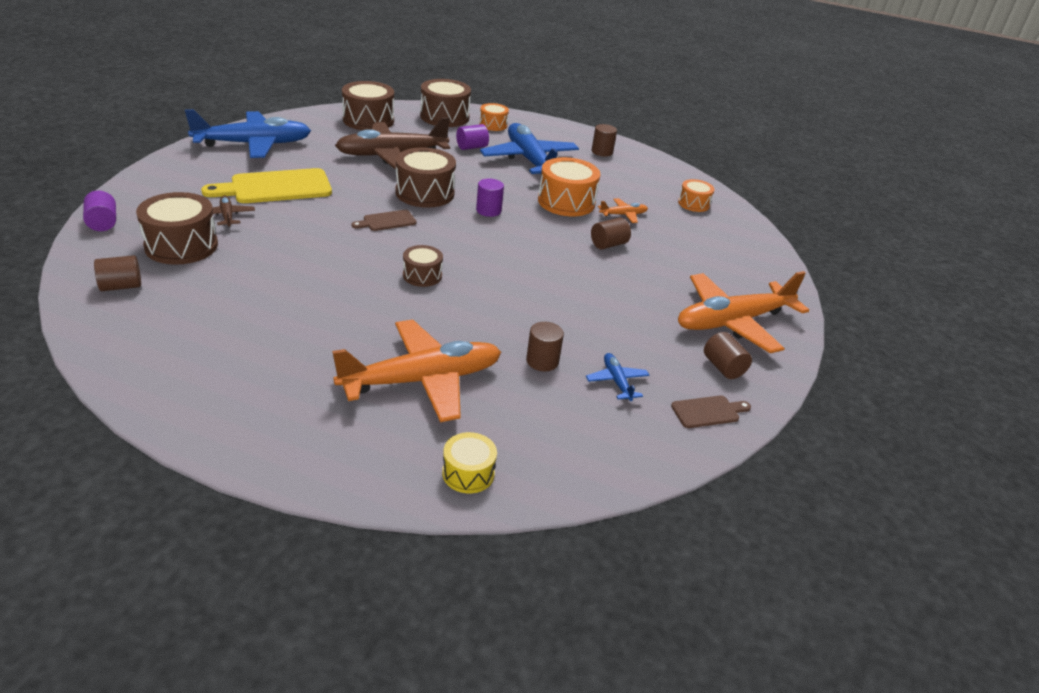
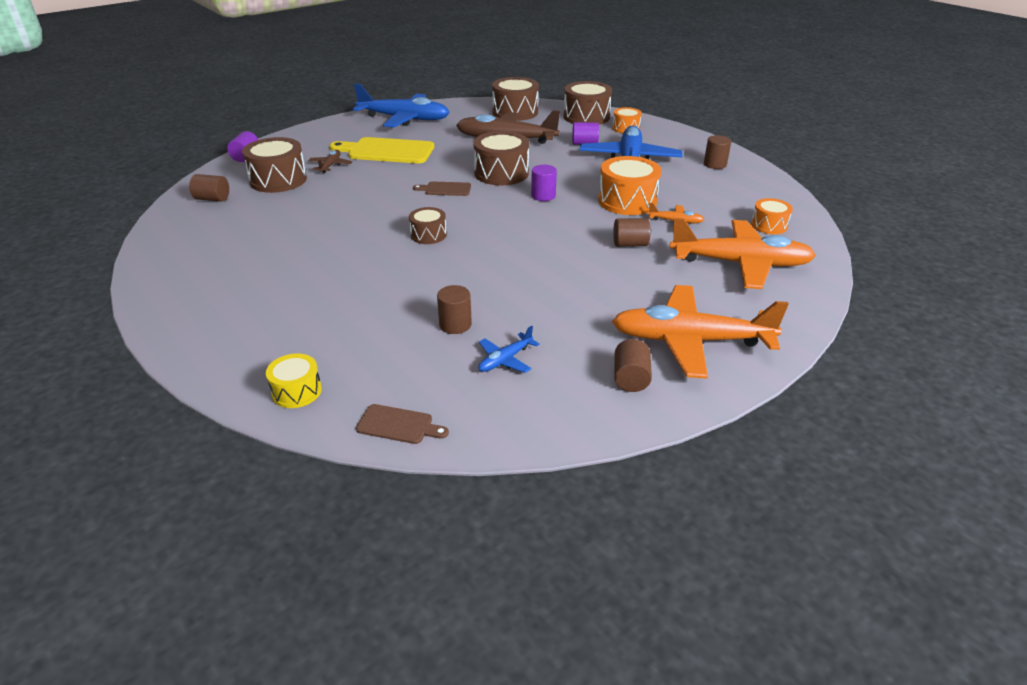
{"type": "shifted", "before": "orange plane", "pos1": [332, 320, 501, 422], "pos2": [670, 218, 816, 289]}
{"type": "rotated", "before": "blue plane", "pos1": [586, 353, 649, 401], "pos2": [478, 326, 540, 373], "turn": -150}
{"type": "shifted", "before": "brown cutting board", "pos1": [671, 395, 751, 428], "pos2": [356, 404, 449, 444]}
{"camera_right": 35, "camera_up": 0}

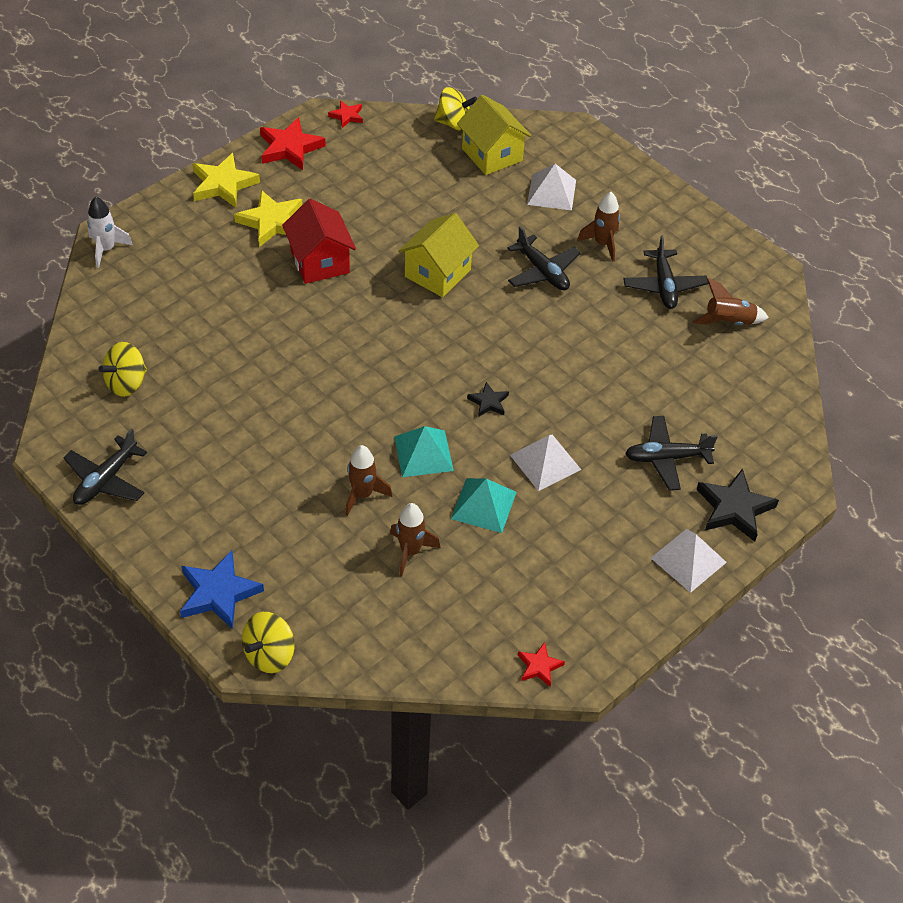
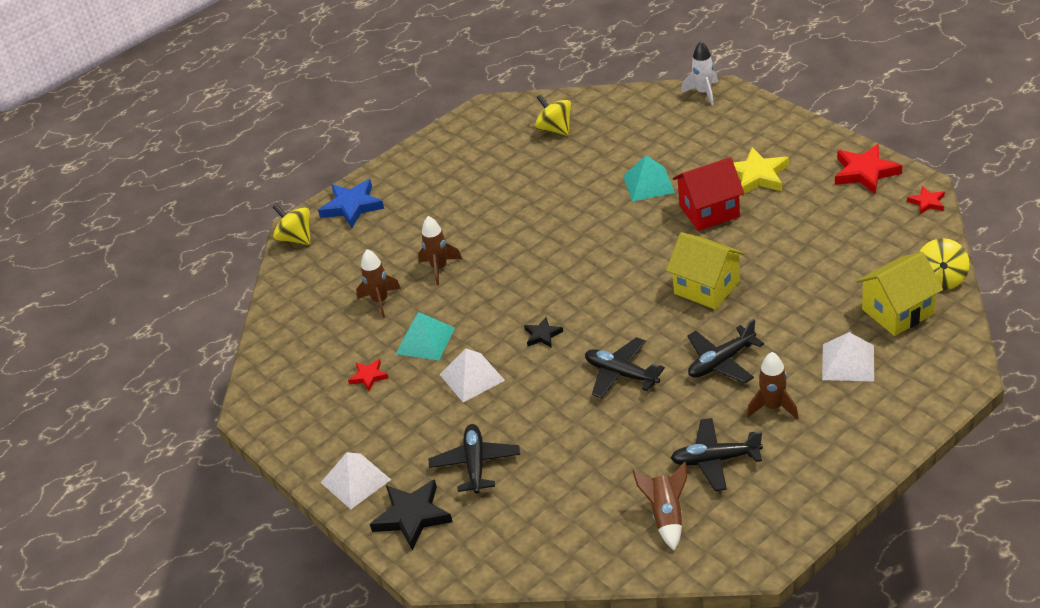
{"type": "gone", "before": "yellow star", "pos1": [193, 153, 260, 208]}
{"type": "shifted", "before": "turquoise pyramid", "pos1": [394, 426, 454, 477], "pos2": [623, 155, 675, 202]}
{"type": "shifted", "before": "black plane", "pos1": [63, 428, 147, 505], "pos2": [585, 337, 665, 398]}
{"type": "shifted", "before": "red star", "pos1": [518, 642, 565, 687], "pos2": [348, 359, 389, 391]}
{"camera_right": 100, "camera_up": -10}

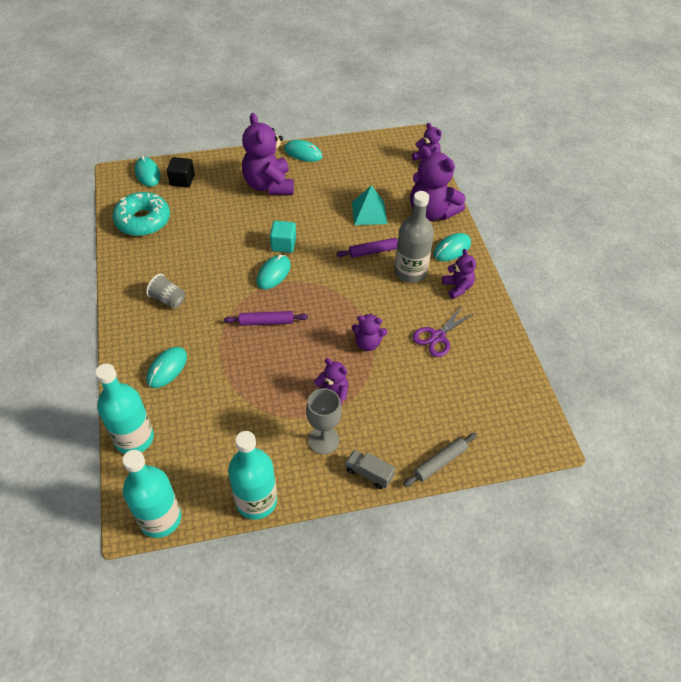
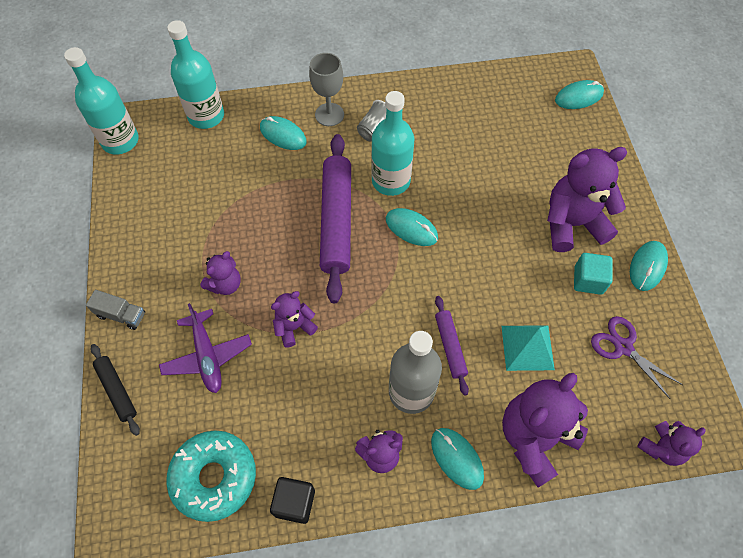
{"type": "shifted", "before": "black cube", "pos1": [167, 157, 195, 188], "pos2": [270, 477, 315, 524]}
{"type": "shifted", "before": "turquoise donut", "pos1": [113, 192, 170, 236], "pos2": [166, 430, 256, 522]}
{"type": "shifted", "before": "turquoise cube", "pos1": [270, 221, 296, 253], "pos2": [574, 253, 613, 295]}
{"type": "shifted", "before": "purple scissors", "pos1": [412, 305, 475, 357], "pos2": [591, 316, 683, 399]}
{"type": "scaled", "before": "purple rolling pin", "pos1": [224, 311, 308, 326], "pos2": [320, 134, 351, 303], "scale": 1.99}
{"type": "rotated", "before": "purple teddy bear", "pos1": [352, 314, 388, 351], "pos2": [271, 291, 318, 347], "turn": 45}
{"type": "shifted", "before": "grey goblet", "pos1": [306, 388, 342, 454], "pos2": [309, 53, 344, 126]}
{"type": "shifted", "before": "turquoise bottle", "pos1": [228, 431, 277, 520], "pos2": [371, 91, 414, 196]}
{"type": "repainted", "before": "grey rolling pin", "after": "black rolling pin", "pos1": [403, 433, 477, 487], "pos2": [91, 344, 140, 436]}
{"type": "rotated", "before": "grey truck", "pos1": [346, 450, 395, 489], "pos2": [86, 290, 145, 330], "turn": 75}
{"type": "new", "after": "purple plane", "pos2": [159, 303, 252, 393]}
{"camera_right": 95, "camera_up": 10}

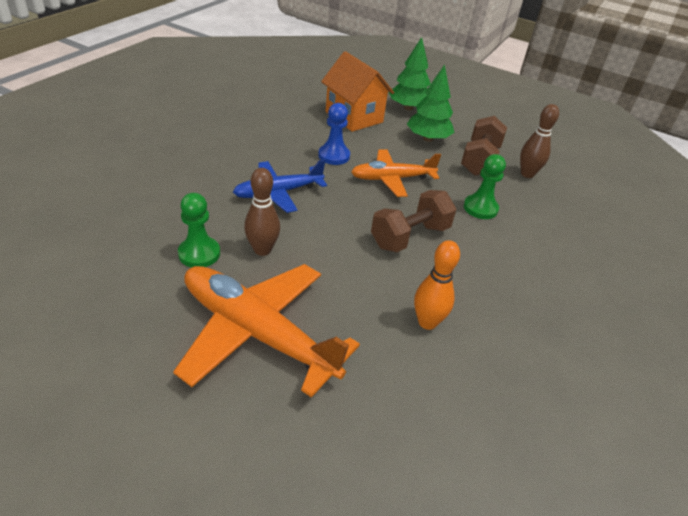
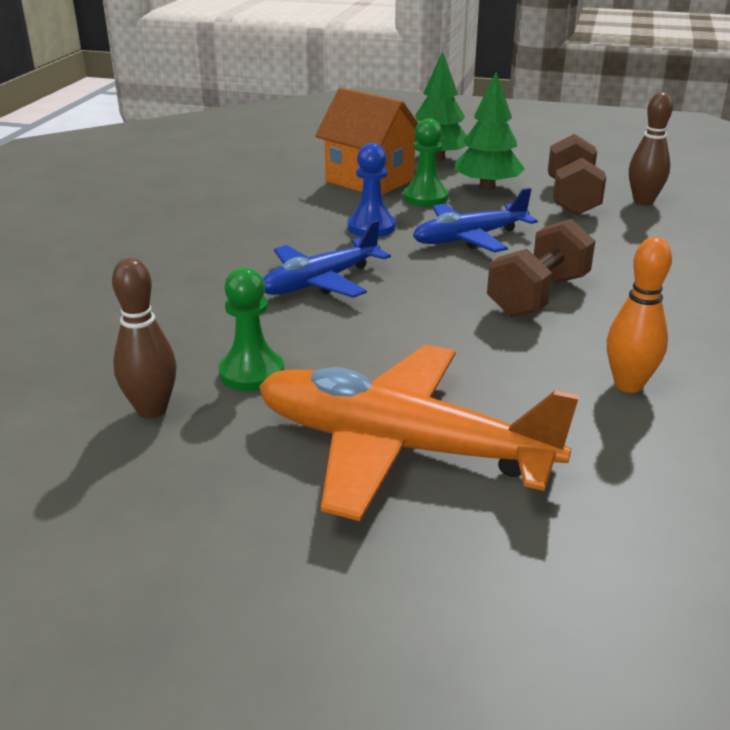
{"type": "repainted", "before": "orange plane", "after": "blue plane", "pos1": [351, 149, 441, 197], "pos2": [413, 188, 538, 253]}
{"type": "shifted", "before": "green pawn", "pos1": [464, 154, 506, 219], "pos2": [404, 118, 448, 207]}
{"type": "shifted", "before": "brown bowling pin", "pos1": [244, 168, 280, 256], "pos2": [112, 258, 177, 419]}
{"camera_right": -10, "camera_up": -10}

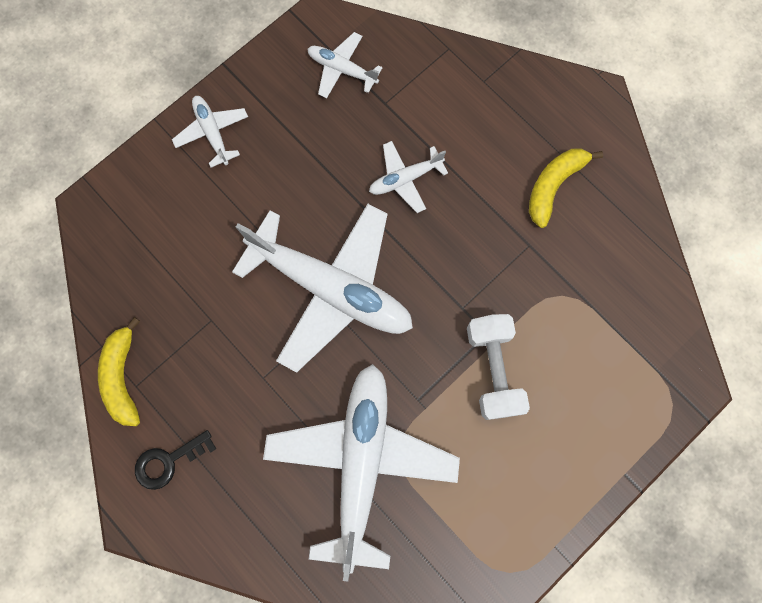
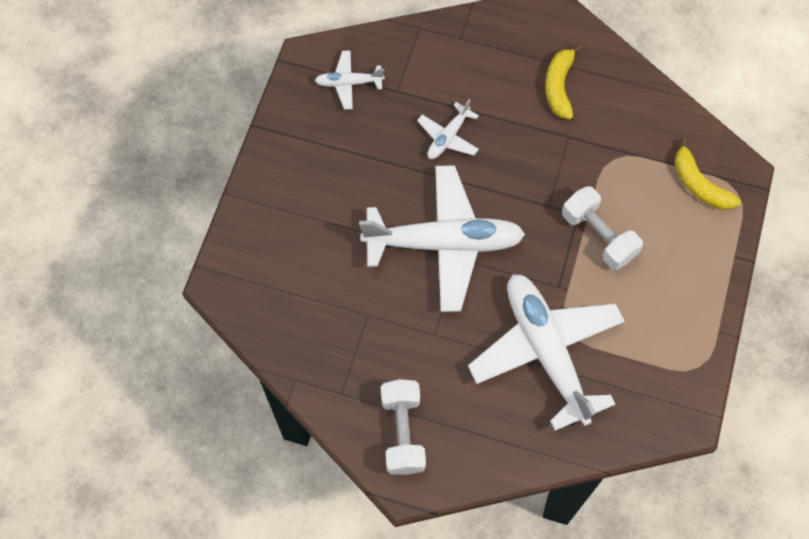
{"type": "gone", "before": "white plane", "pos1": [172, 96, 248, 168]}
{"type": "shifted", "before": "yellow banana", "pos1": [98, 317, 140, 426], "pos2": [675, 138, 741, 210]}
{"type": "swapped", "before": "black key", "after": "white dumbbell", "pos1": [135, 430, 216, 490], "pos2": [381, 379, 426, 475]}
{"camera_right": -30, "camera_up": -10}

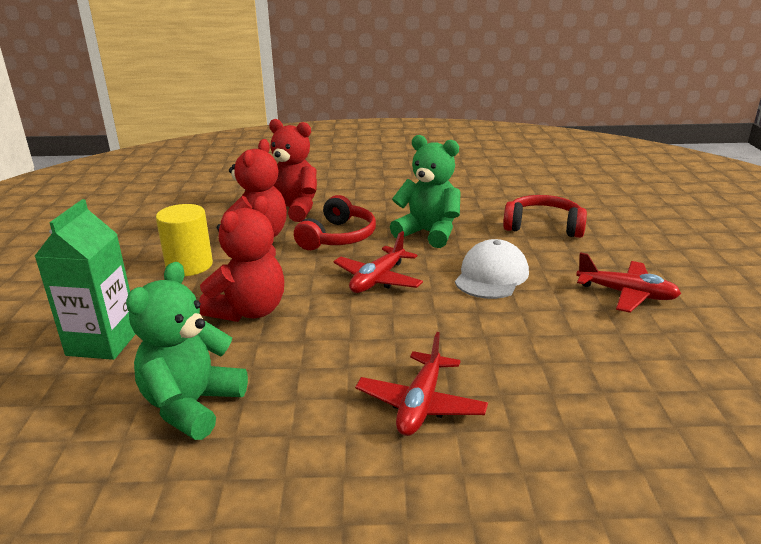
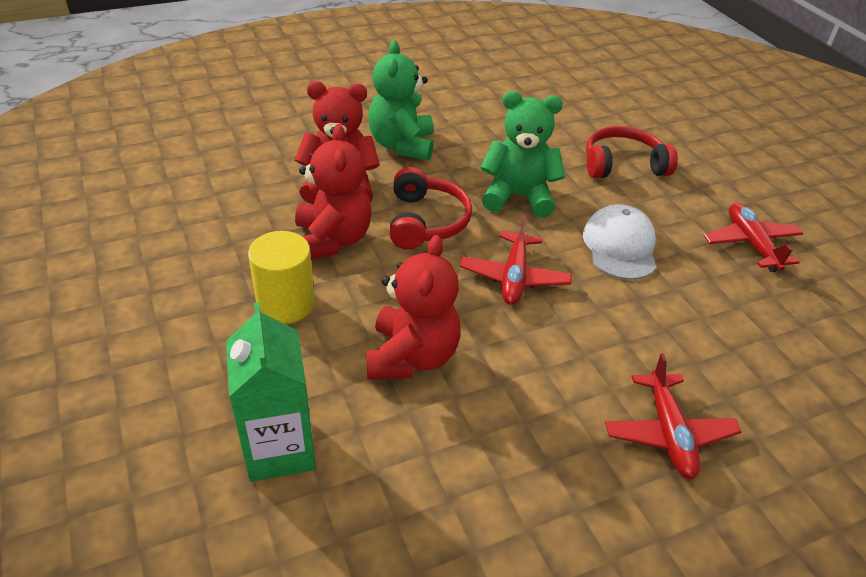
{"type": "rotated", "before": "red plane", "pos1": [576, 252, 681, 313], "pos2": [704, 203, 804, 272], "turn": -105}
{"type": "shifted", "before": "green teddy bear", "pos1": [126, 262, 248, 440], "pos2": [368, 40, 433, 160]}
{"camera_right": -25, "camera_up": 15}

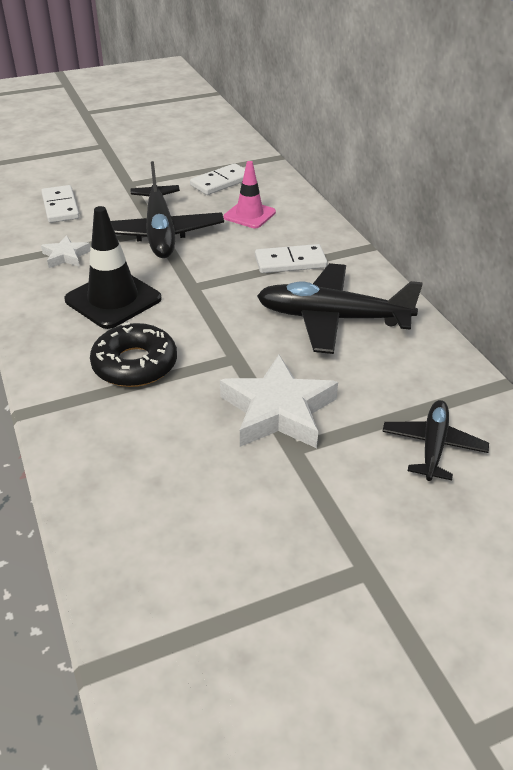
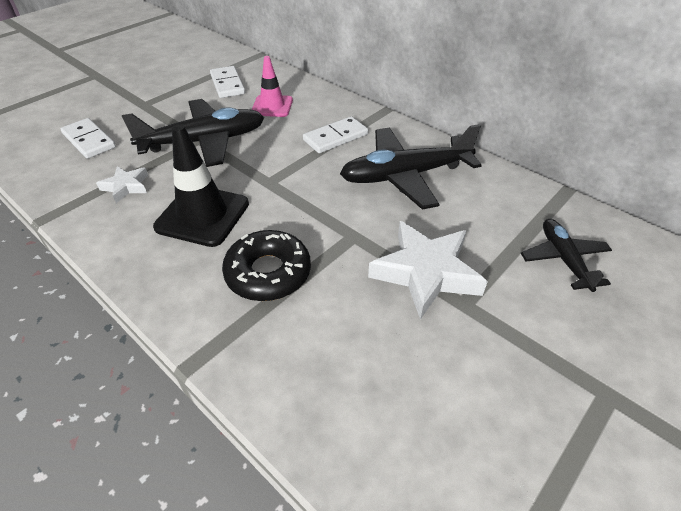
{"type": "rotated", "before": "black plane", "pos1": [111, 161, 224, 258], "pos2": [122, 99, 264, 167], "turn": -75}
{"type": "rotated", "before": "white domino", "pos1": [190, 163, 245, 195], "pos2": [210, 66, 245, 98], "turn": -45}
{"camera_right": -25, "camera_up": 5}

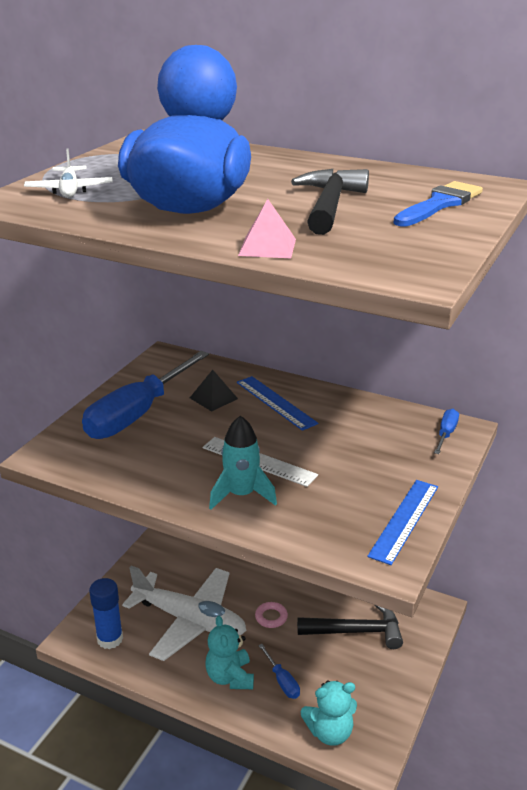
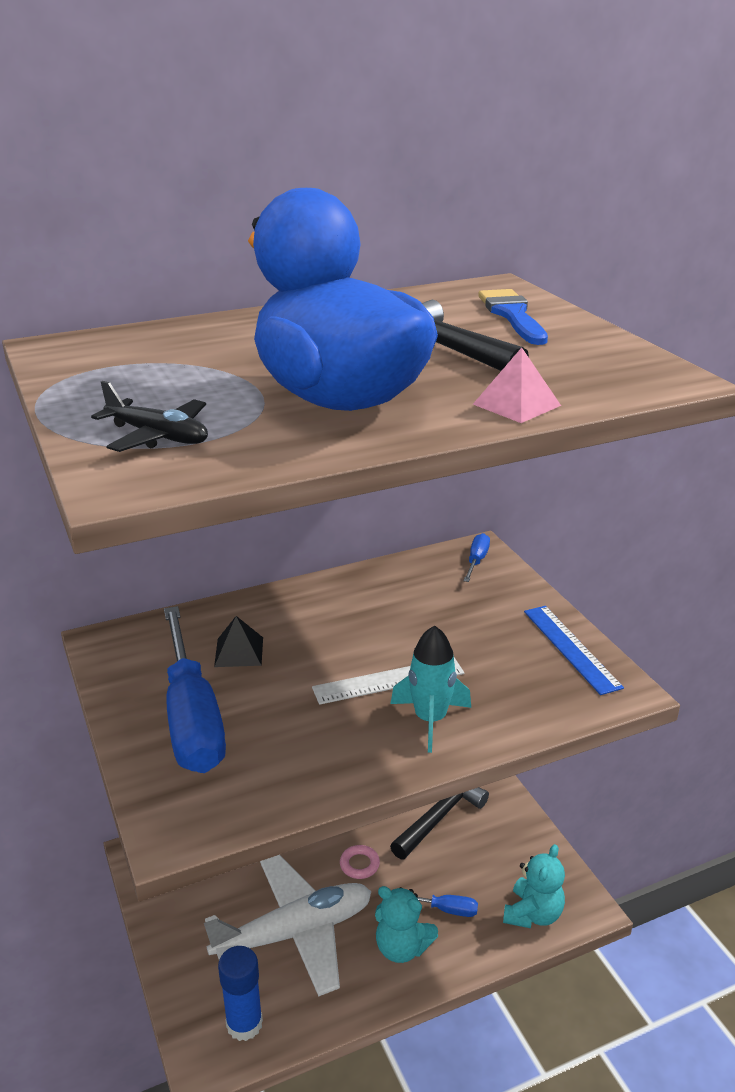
{"type": "repainted", "before": "white plane", "after": "black plane", "pos1": [24, 149, 113, 198], "pos2": [91, 381, 208, 452]}
{"type": "gone", "before": "blue ruler", "pos1": [237, 376, 318, 431]}
{"type": "rotated", "before": "blue screwdriver", "pos1": [434, 409, 459, 454], "pos2": [463, 533, 490, 582], "turn": 45}
{"camera_right": -50, "camera_up": 0}

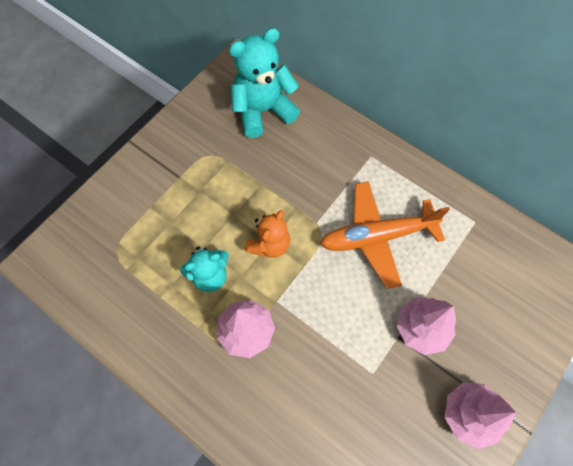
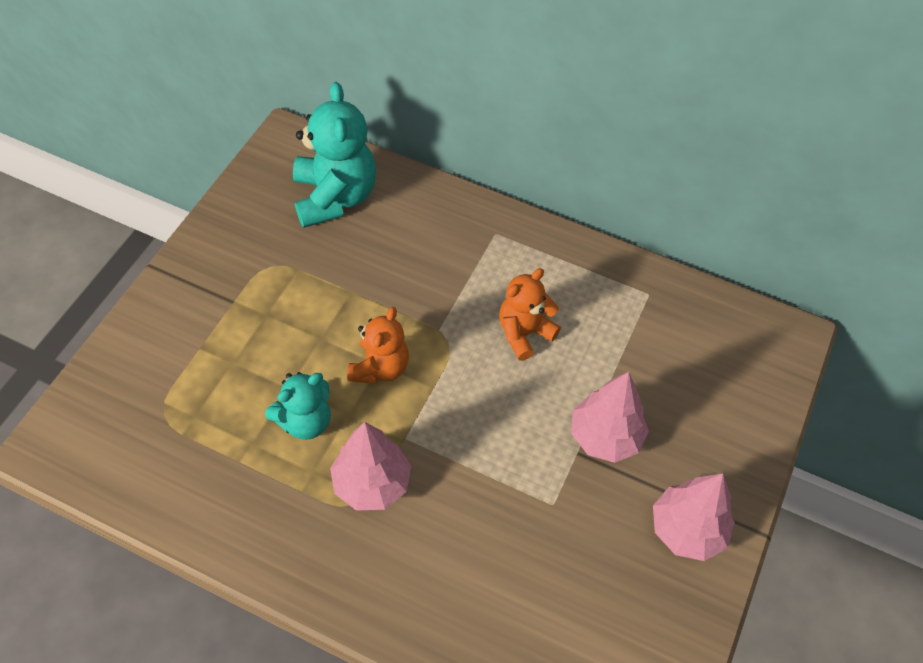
{"type": "rotated", "before": "turquoise teddy bear", "pos1": [229, 28, 300, 138], "pos2": [293, 82, 376, 228], "turn": 120}
{"type": "swapped", "before": "orange plane", "after": "orange teddy bear", "pos1": [320, 181, 450, 289], "pos2": [499, 268, 561, 361]}
{"camera_right": -15, "camera_up": -10}

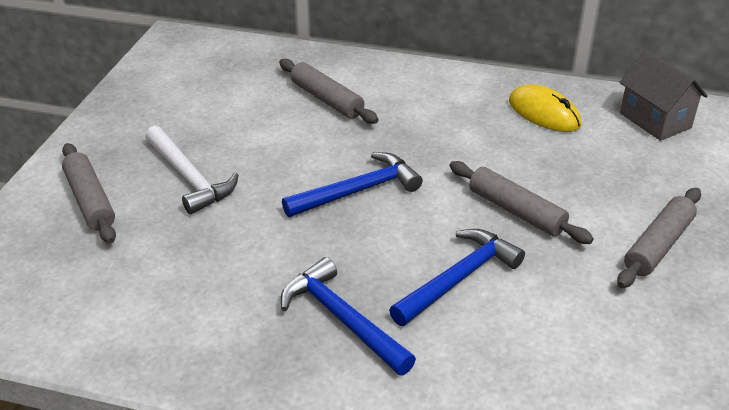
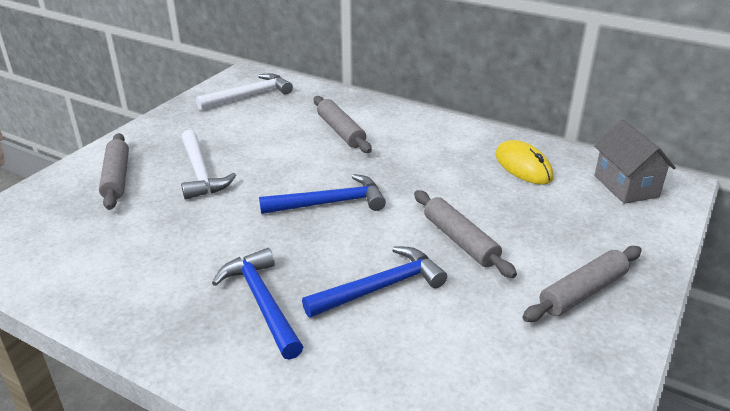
{"type": "new", "after": "white hammer", "pos2": [196, 73, 293, 110]}
{"camera_right": 15, "camera_up": -5}

